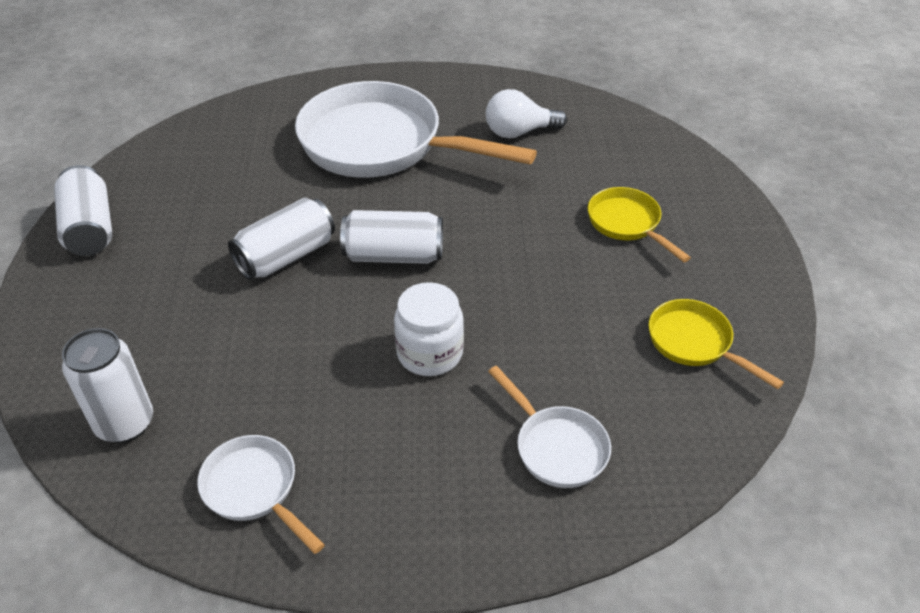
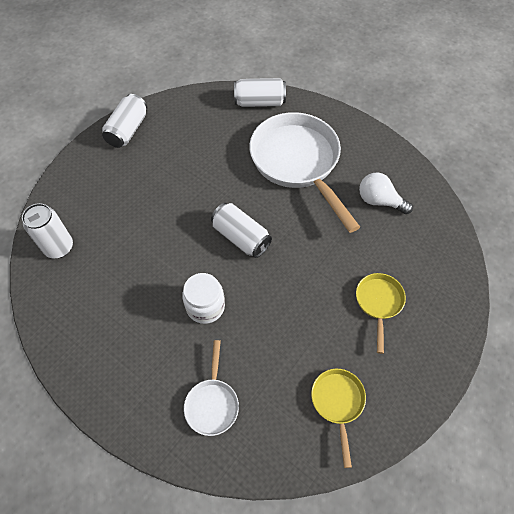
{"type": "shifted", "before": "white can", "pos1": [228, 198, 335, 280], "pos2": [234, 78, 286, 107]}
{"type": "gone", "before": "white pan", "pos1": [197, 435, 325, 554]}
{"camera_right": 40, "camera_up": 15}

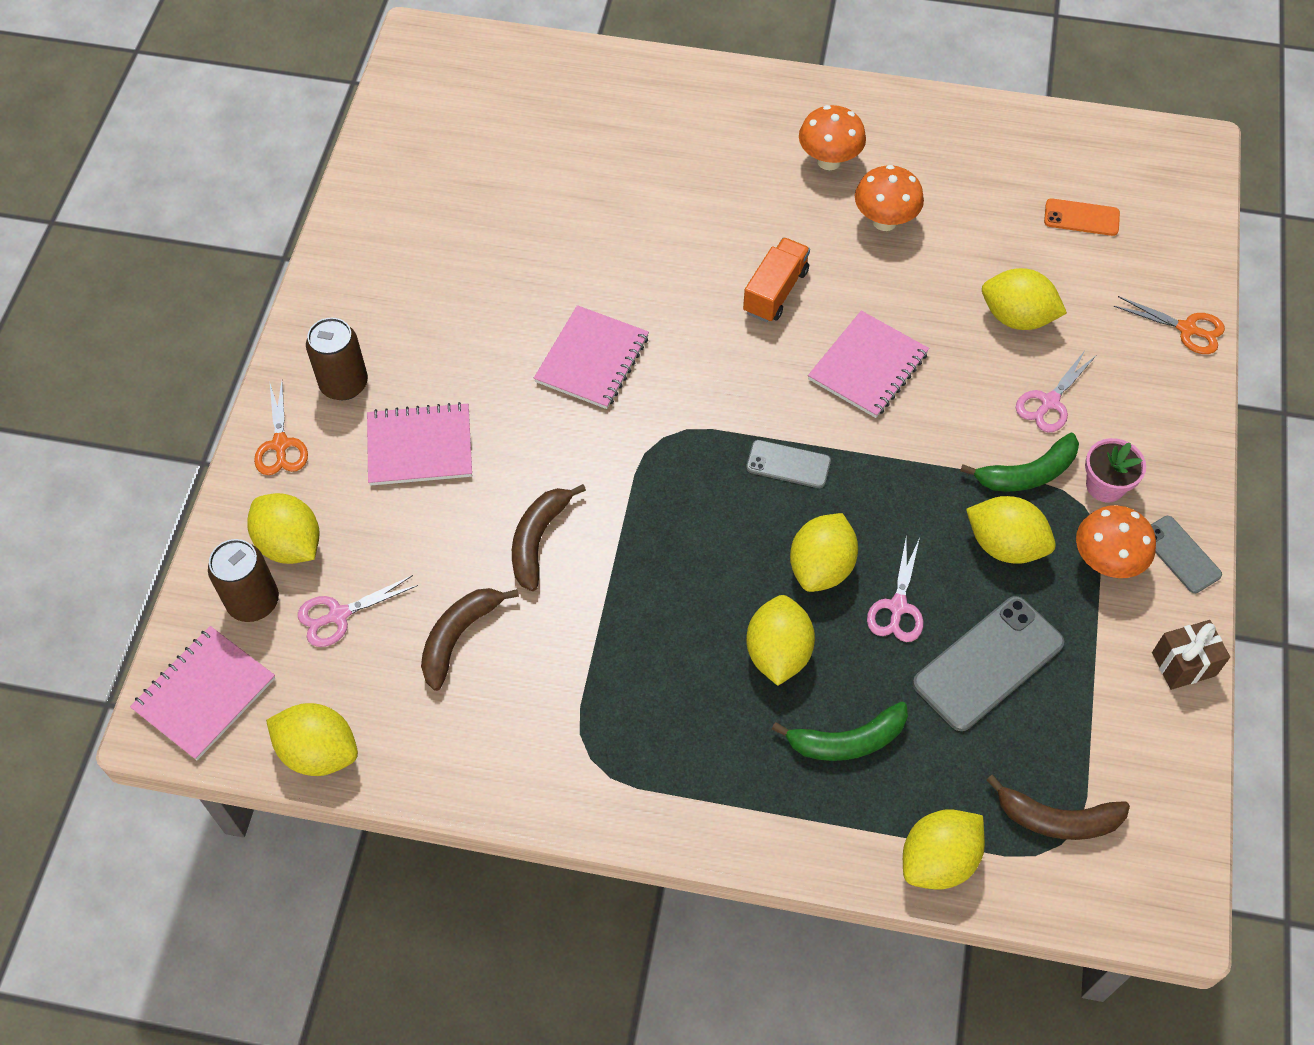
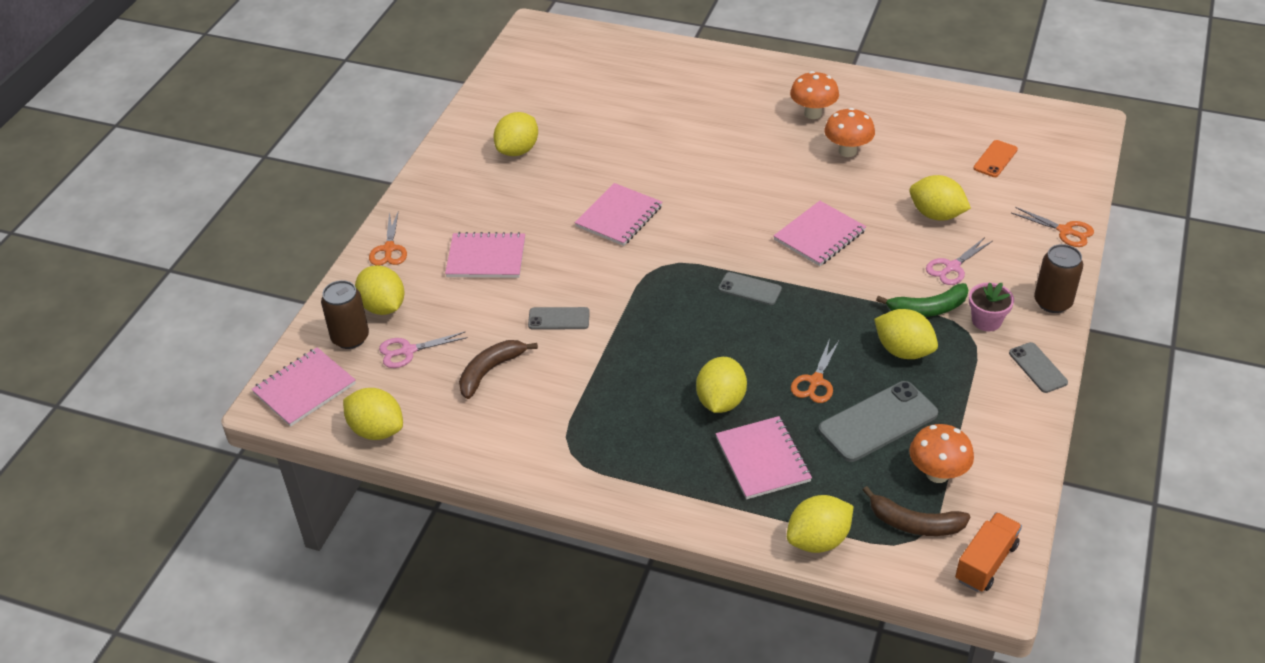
{"type": "rotated", "before": "orange phone", "pos1": [1044, 198, 1120, 236], "pos2": [973, 140, 1018, 177], "turn": -75}
{"type": "shifted", "before": "orange truck", "pos1": [743, 237, 810, 322], "pos2": [955, 512, 1022, 592]}
{"type": "shifted", "before": "brown can", "pos1": [306, 318, 368, 400], "pos2": [1034, 244, 1083, 313]}
{"type": "swapped", "before": "brown banana", "after": "grey phone", "pos1": [512, 484, 586, 591], "pos2": [528, 307, 590, 330]}
{"type": "shifted", "before": "orange mushroom", "pos1": [1076, 505, 1156, 578], "pos2": [910, 424, 974, 483]}
{"type": "shifted", "before": "yellow lemon", "pos1": [790, 513, 858, 592], "pos2": [494, 112, 538, 156]}
{"type": "repainted", "before": "pink scissors", "after": "orange scissors", "pos1": [867, 534, 923, 642], "pos2": [791, 339, 840, 403]}
{"type": "gone", "before": "brown gift", "pos1": [1152, 620, 1230, 690]}
{"type": "swapped", "before": "green banana", "after": "pink notebook", "pos1": [772, 702, 908, 761], "pos2": [716, 416, 812, 499]}
{"camera_right": 10, "camera_up": -15}

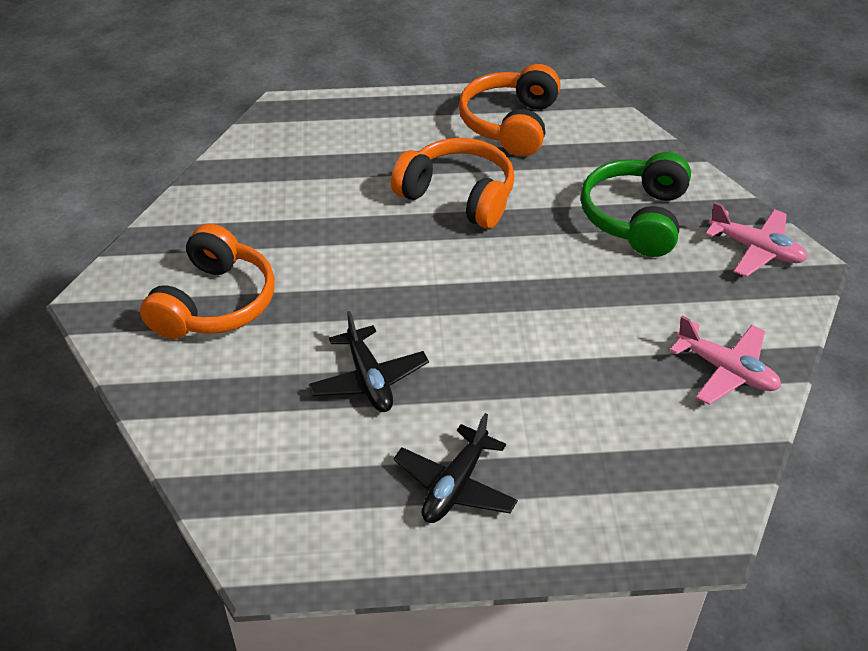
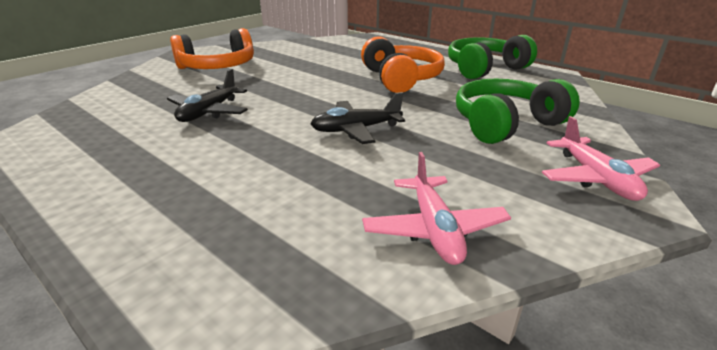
{"type": "repainted", "before": "orange headphones", "after": "green headphones", "pos1": [459, 64, 561, 156], "pos2": [448, 35, 537, 79]}
{"type": "shifted", "before": "black plane", "pos1": [393, 413, 518, 523], "pos2": [311, 92, 405, 144]}
{"camera_right": 45, "camera_up": -15}

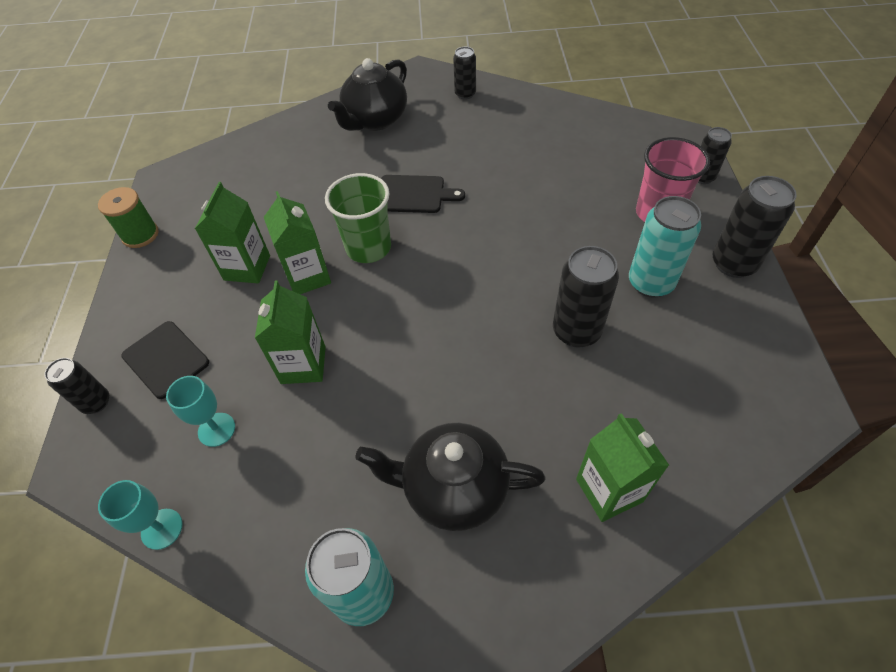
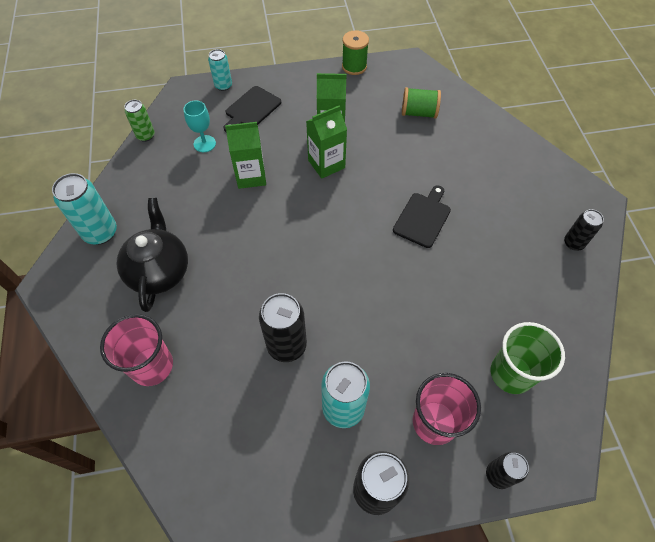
{"type": "gone", "before": "black teapot", "pos1": [328, 58, 407, 131]}
{"type": "shifted", "before": "green cup", "pos1": [325, 173, 391, 263], "pos2": [491, 322, 565, 394]}
{"type": "rotated", "before": "black cutting board", "pos1": [381, 175, 465, 213], "pos2": [393, 185, 451, 248], "turn": -150}
{"type": "repainted", "before": "black can", "after": "turquoise can", "pos1": [44, 358, 109, 414], "pos2": [208, 49, 232, 91]}
{"type": "swapped", "before": "green carton", "after": "pink cup", "pos1": [576, 413, 669, 522], "pos2": [100, 314, 173, 386]}
{"type": "swapped", "before": "turquoise goblet", "after": "green can", "pos1": [98, 480, 183, 550], "pos2": [125, 100, 155, 142]}
{"type": "new", "after": "green spool", "pos2": [402, 87, 441, 118]}
{"camera_right": 80, "camera_up": 5}

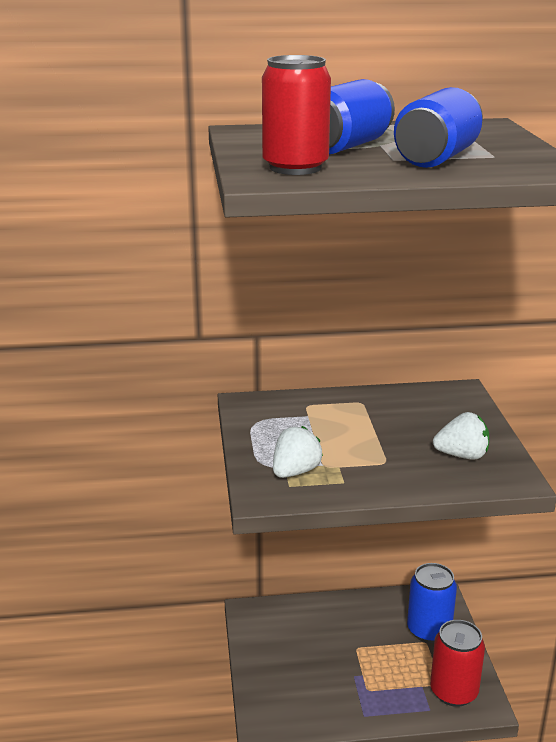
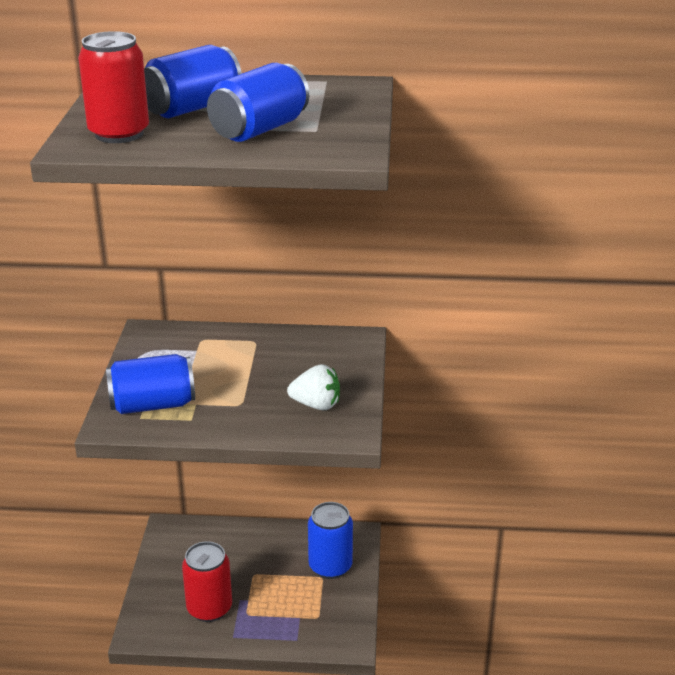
{"type": "swapped", "before": "white strawberry", "after": "blue can", "pos1": [273, 426, 323, 478], "pos2": [106, 354, 195, 414]}
{"type": "shifted", "before": "red can", "pos1": [430, 620, 485, 707], "pos2": [182, 541, 232, 622]}
{"camera_right": 10, "camera_up": 5}

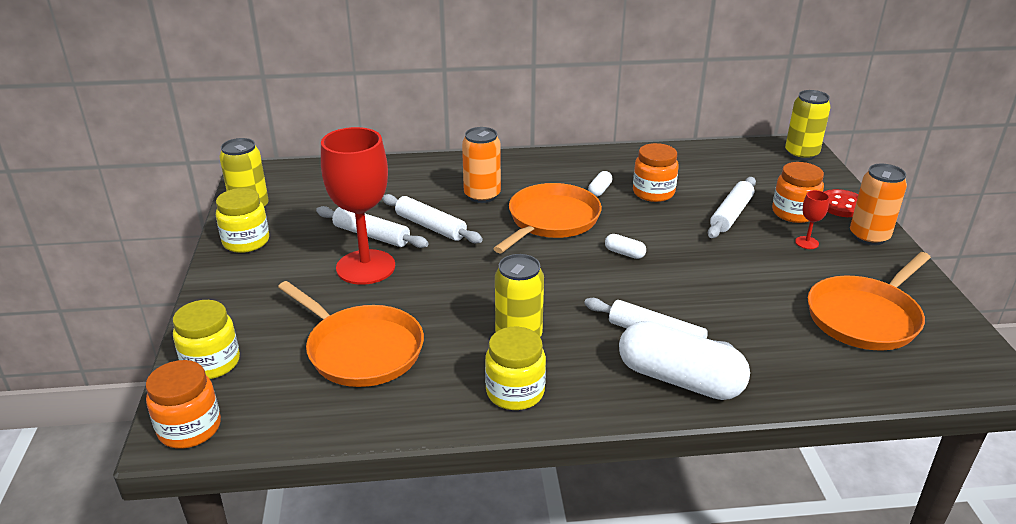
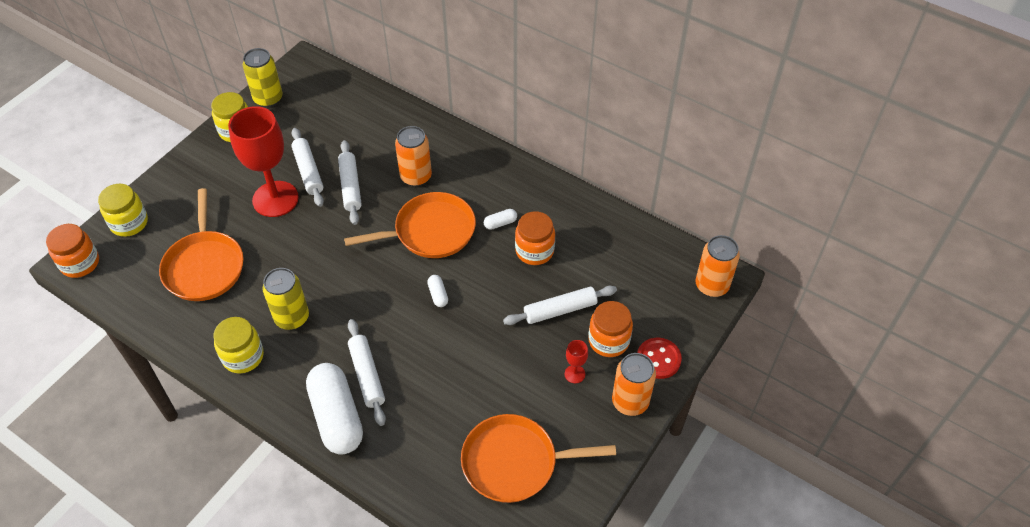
{"type": "repainted", "before": "yellow can", "after": "orange can", "pos1": [785, 90, 831, 161], "pos2": [696, 235, 740, 297]}
{"camera_right": 40, "camera_up": 20}

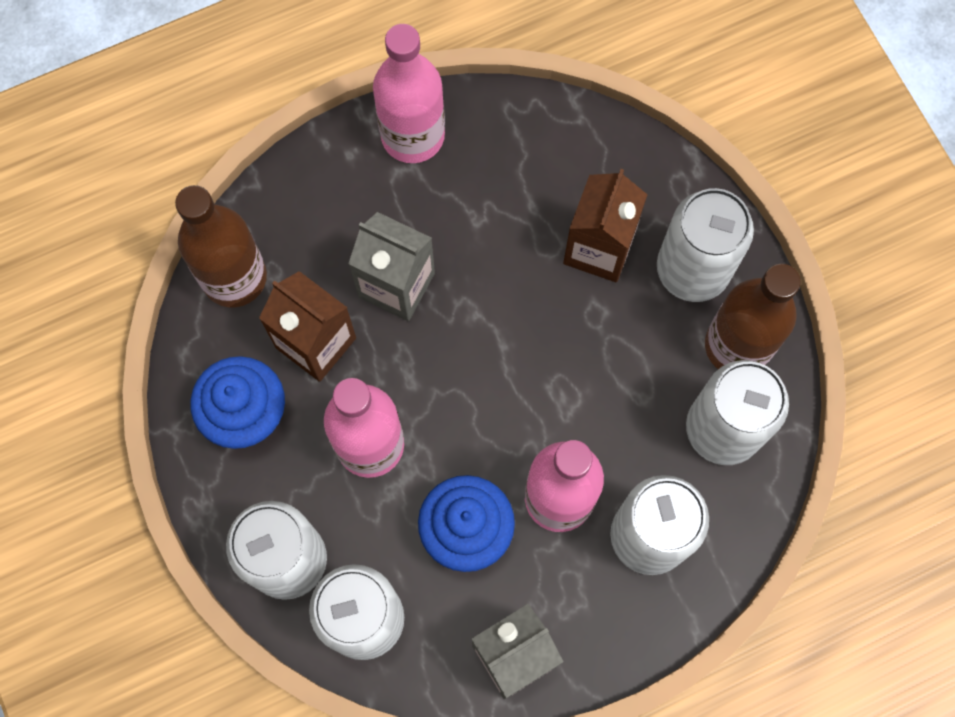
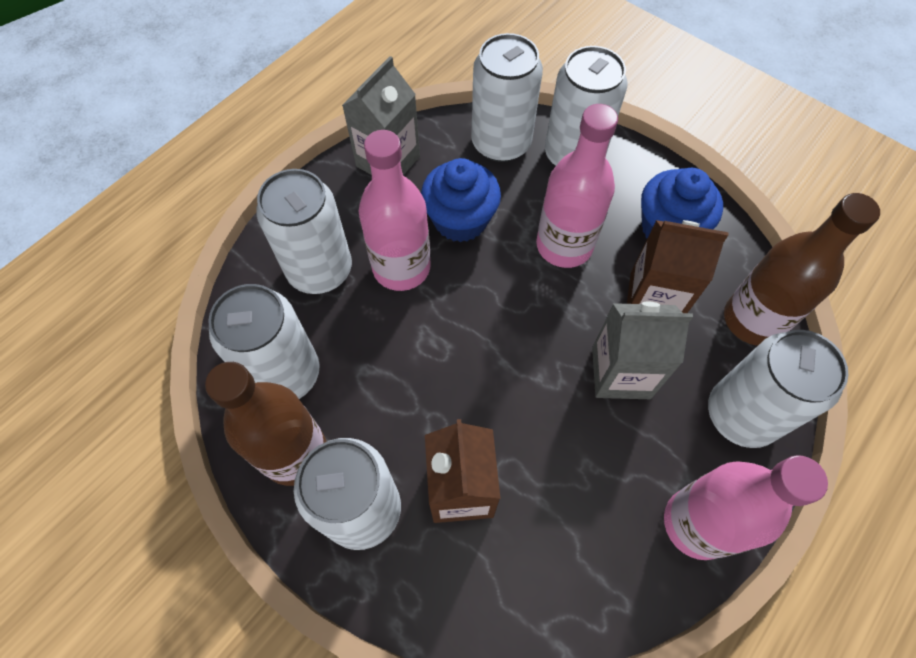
{"type": "new", "after": "white can", "pos2": [708, 330, 848, 448]}
{"camera_right": 155, "camera_up": -10}

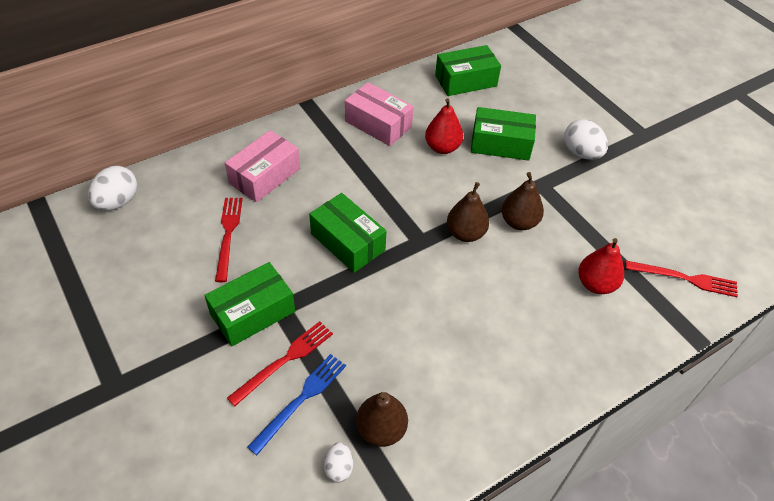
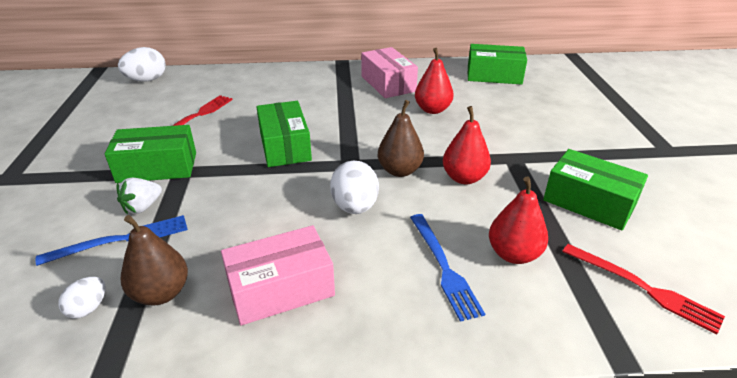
{"type": "shifted", "before": "green box", "pos1": [471, 107, 536, 161], "pos2": [543, 149, 648, 230]}
{"type": "shifted", "before": "white egg", "pos1": [564, 119, 608, 159], "pos2": [330, 161, 379, 214]}
{"type": "shifted", "before": "pink box", "pos1": [225, 130, 300, 202], "pos2": [221, 225, 335, 325]}
{"type": "repainted", "before": "brown pear", "after": "red pear", "pos1": [502, 172, 544, 230], "pos2": [443, 106, 491, 184]}
{"type": "swapped", "before": "red fork", "after": "white strawberry", "pos1": [227, 321, 333, 407], "pos2": [116, 178, 162, 214]}
{"type": "new", "after": "blue fork", "pos2": [410, 214, 485, 322]}
{"camera_right": 30, "camera_up": -15}

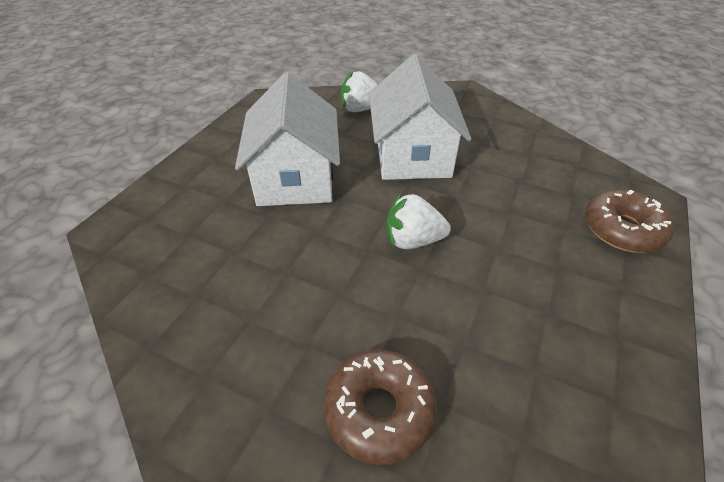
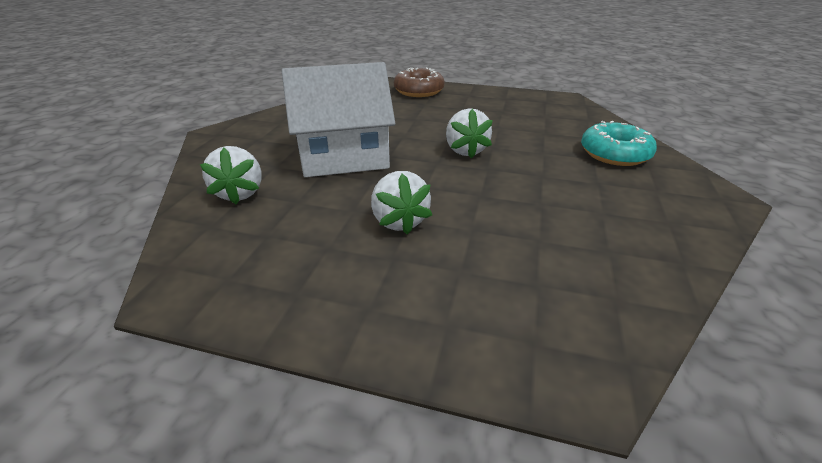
{"type": "swapped", "before": "white house", "after": "white strawberry", "pos1": [235, 72, 340, 206], "pos2": [371, 171, 432, 235]}
{"type": "repainted", "before": "brown donut", "after": "turquoise donut", "pos1": [323, 350, 436, 465], "pos2": [581, 121, 657, 166]}
{"camera_right": -100, "camera_up": -10}

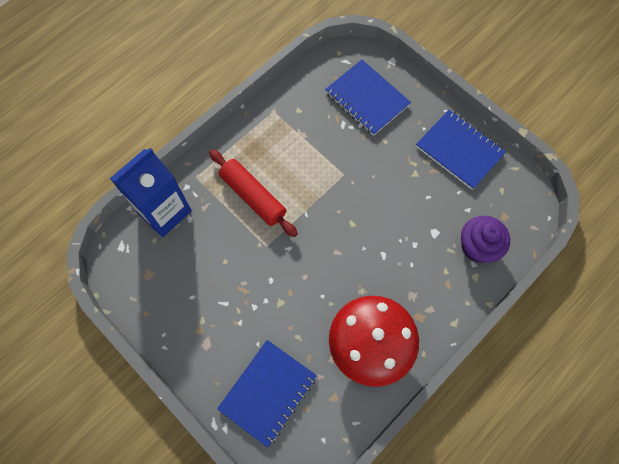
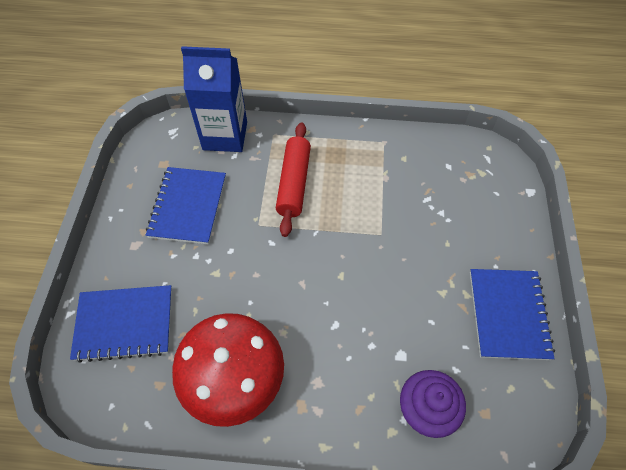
{"type": "shifted", "before": "blue notebook", "pos1": [325, 60, 411, 136], "pos2": [146, 167, 226, 245]}
{"camera_right": 50, "camera_up": -10}

